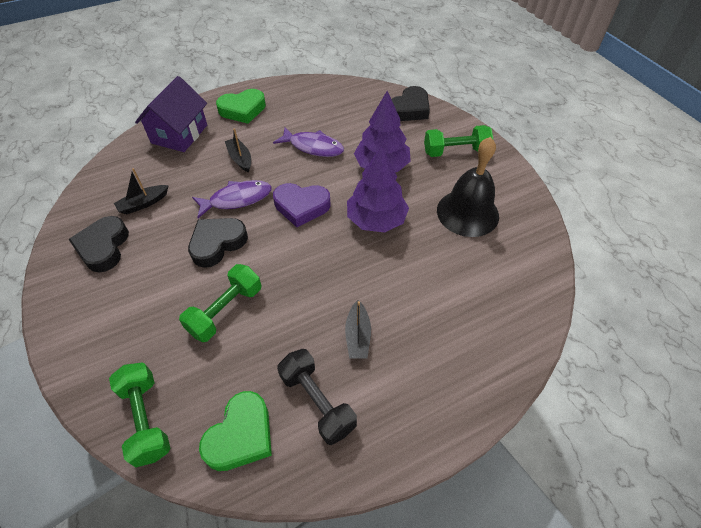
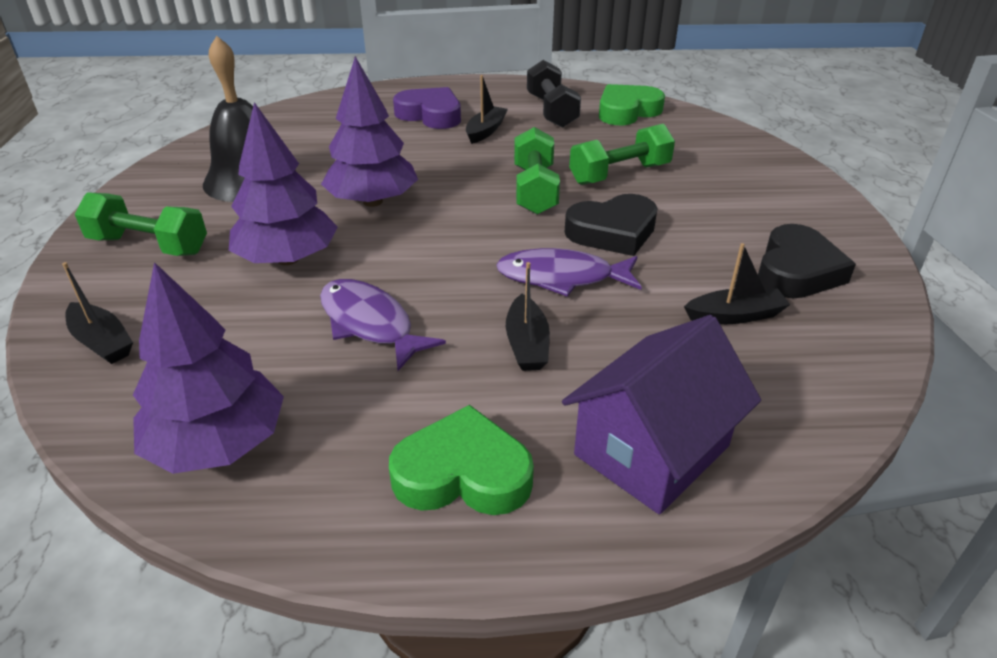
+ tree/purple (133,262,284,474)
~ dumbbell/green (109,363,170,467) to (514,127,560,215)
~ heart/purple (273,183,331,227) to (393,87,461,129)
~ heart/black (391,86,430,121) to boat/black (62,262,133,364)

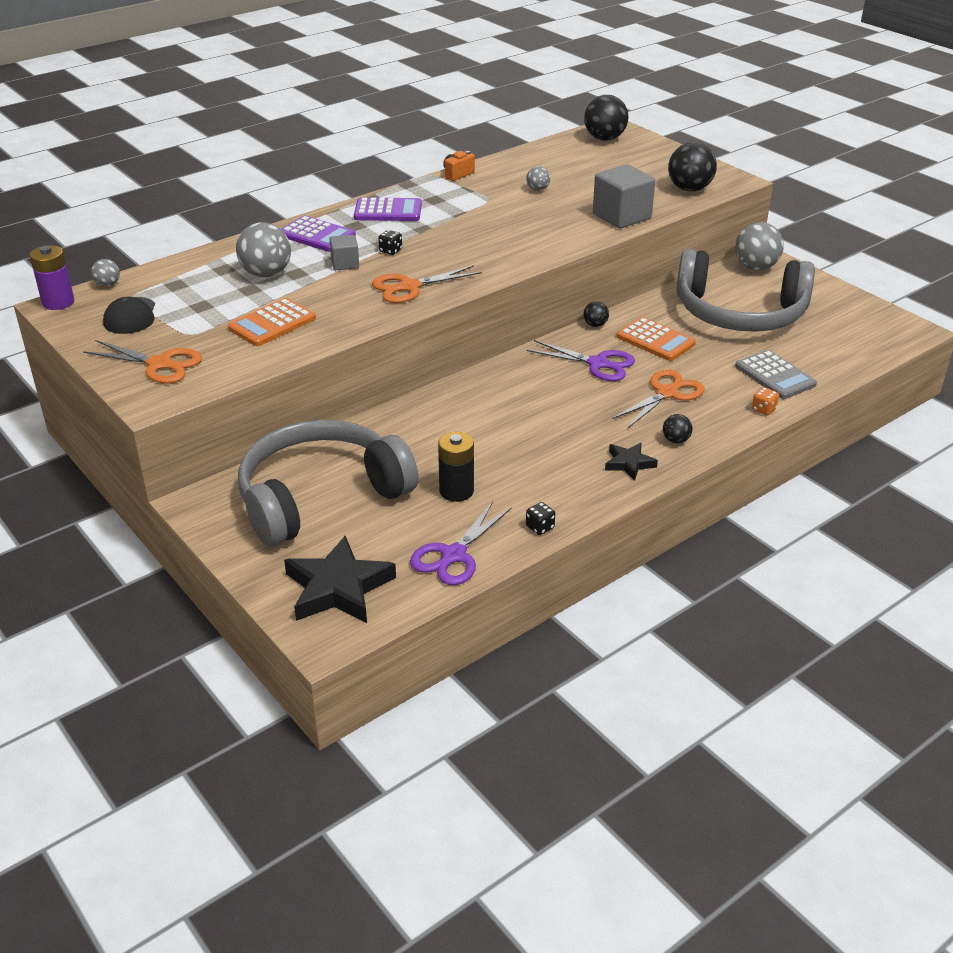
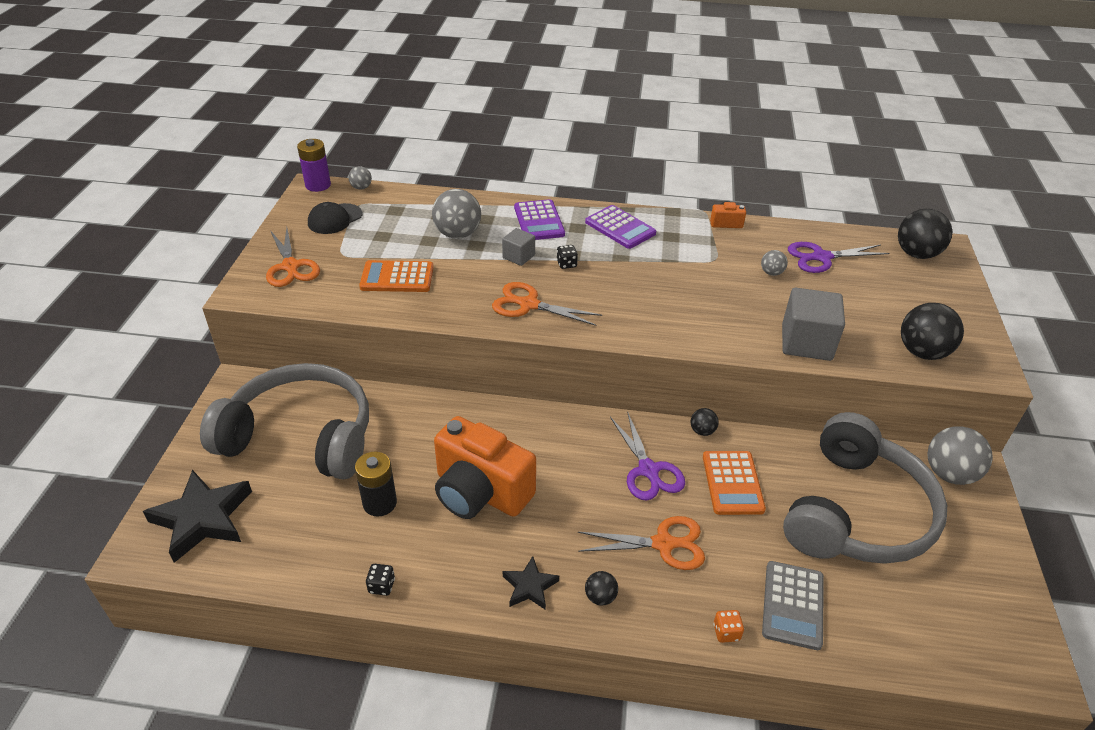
+ camera/orange (434,416,536,519)
~ scissors/purple (410,502,511,585) to (788,242,889,273)
~ headphones/grey (677,249,815,332) = (783,412,947,564) 120 degrees counterclockwise

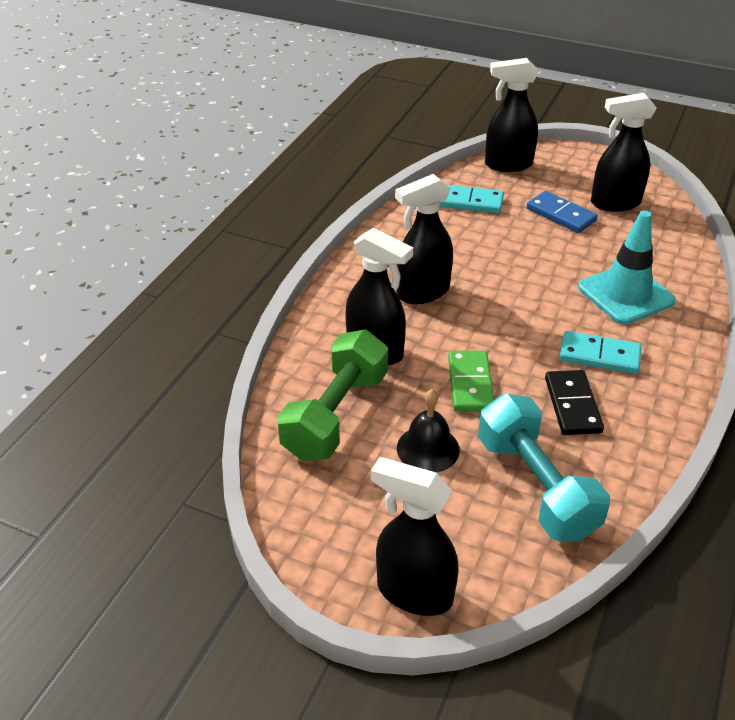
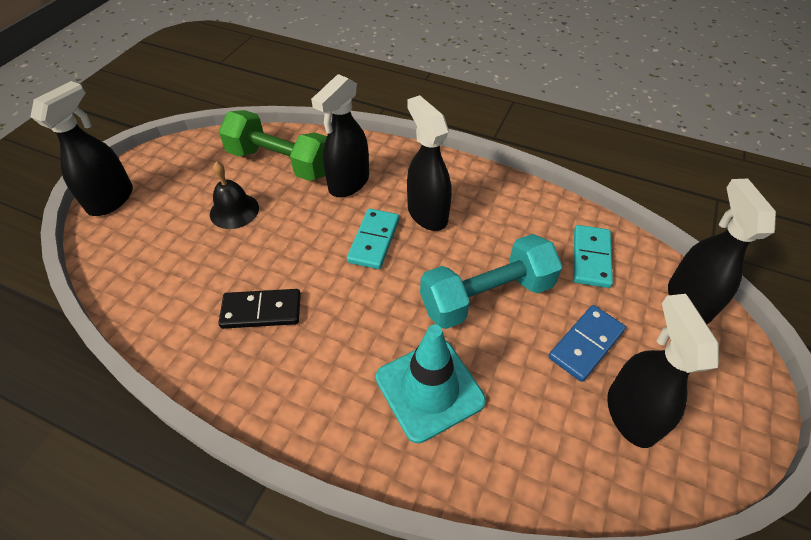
- domino/green (448,351,494,412)
~ dumbbell/turquoise (478,393,610,541) to (420,234,563,329)
~ domino/turquoise (559,331,641,374) to (347,208,399,269)

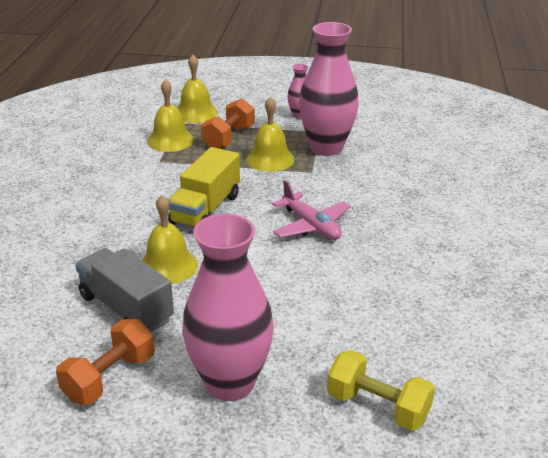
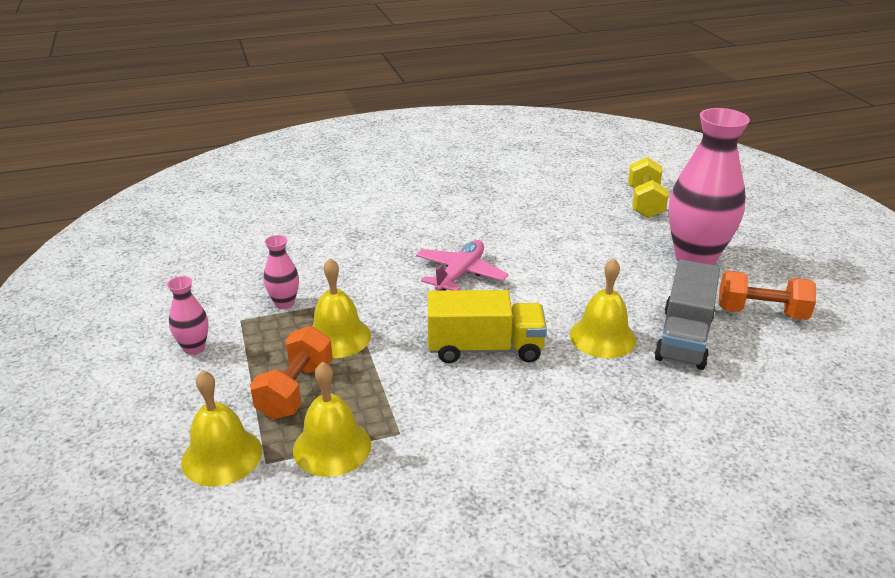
~ dumbbell/orange (201,98,255,148) = (250,326,333,419) 75 degrees counterclockwise
~ vase/pink (299,22,359,156) = (264,235,299,309) x0.45

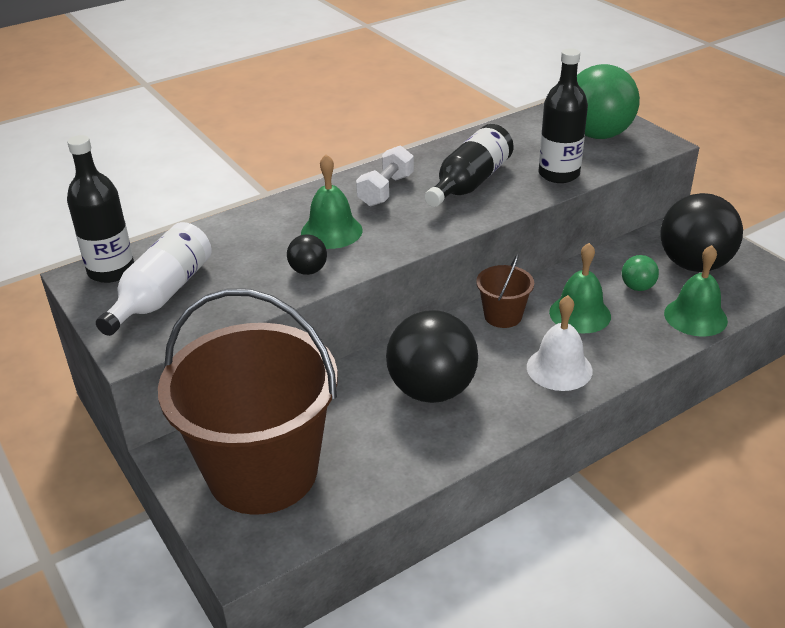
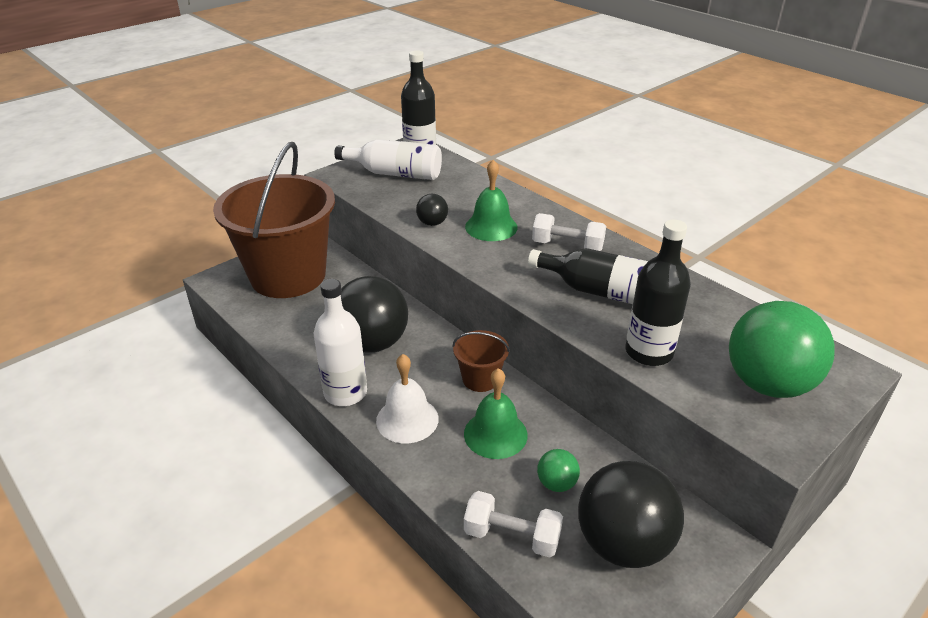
+ bottle/white (314,279,367,406)
~ bell/green (664,245,728,337) to dumbbell/white (464,491,563,558)

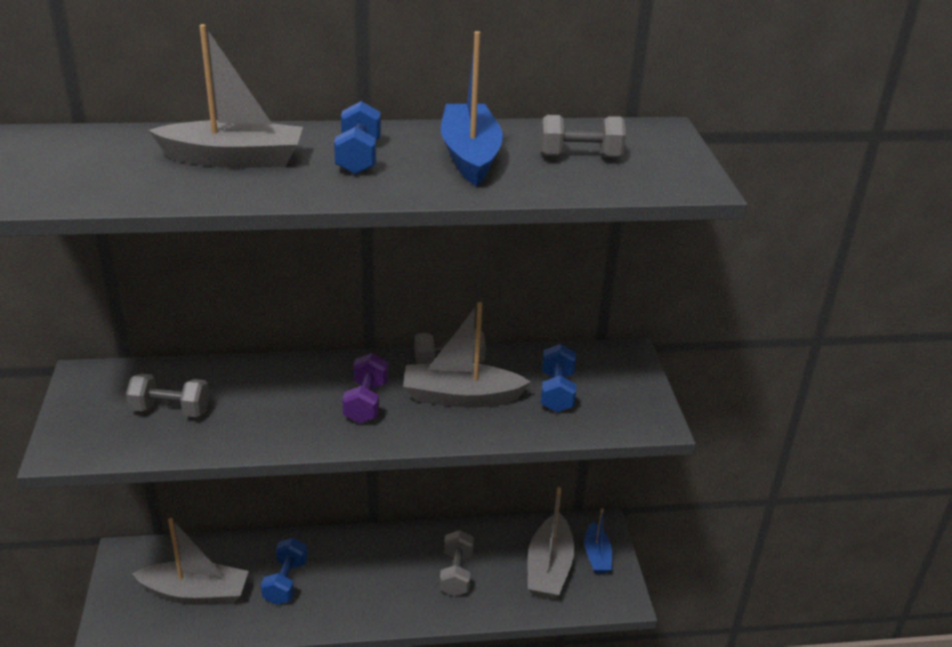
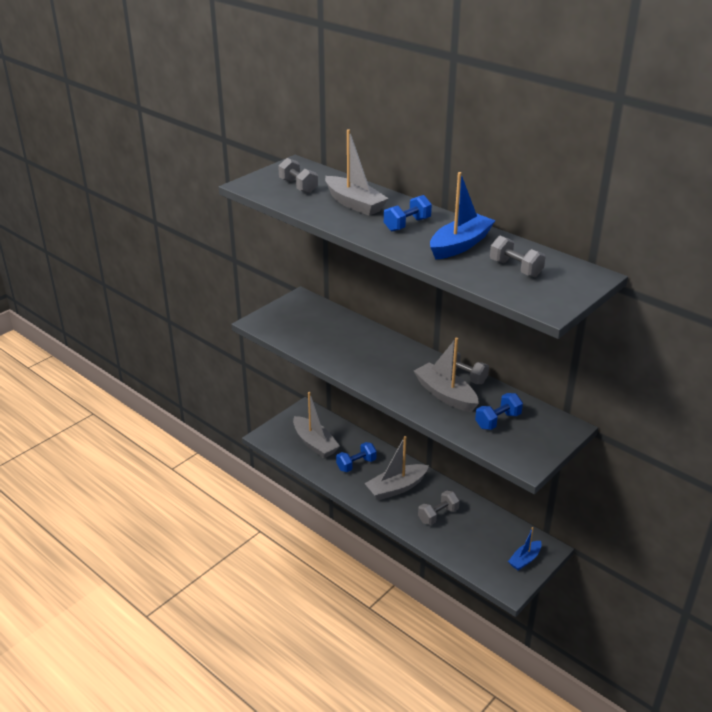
- dumbbell/purple (342,353,388,424)
~ dumbbell/grey (126,374,210,417) to (278,158,318,194)
~ boat/grey (528,487,574,599) to (364,436,429,500)

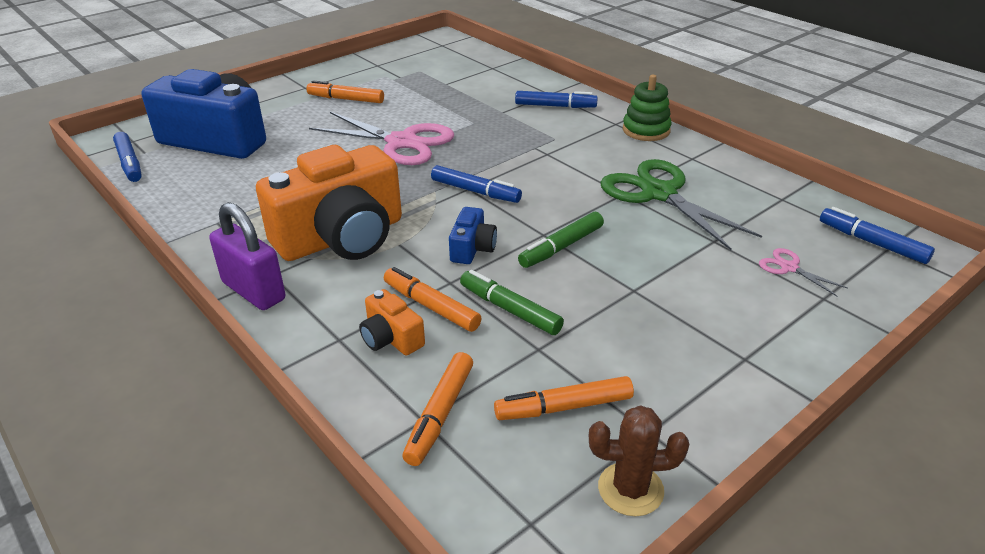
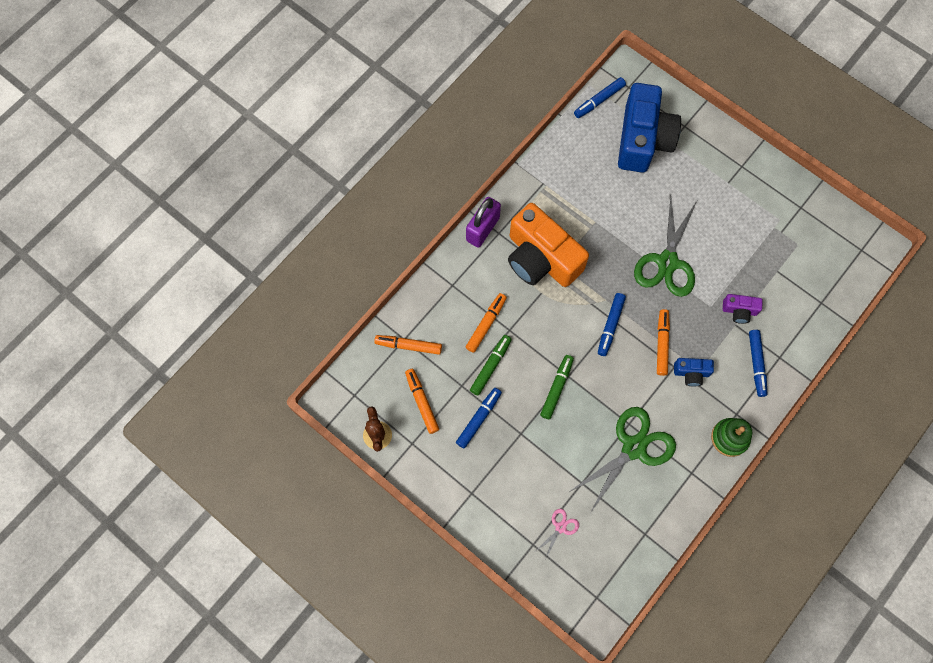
- camera/orange (359,289,425,356)
+ camera/purple (723,294,763,324)
~ marker/orange (307,80,384,103) to (657,309,670,376)
~ camera/blue (449,207,497,264) to (674,358,714,387)
~ marker/blue (820,207,935,264) to (456,388,502,449)
~ scissors/pink (309,112,454,165) to scissors/green (634,197,697,297)
~ marker/green (518,212,604,268) = (540,355,574,419) 75 degrees clockwise

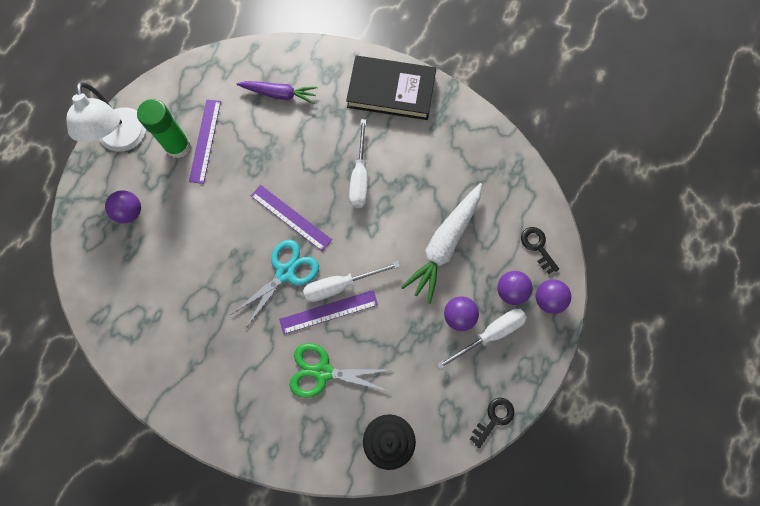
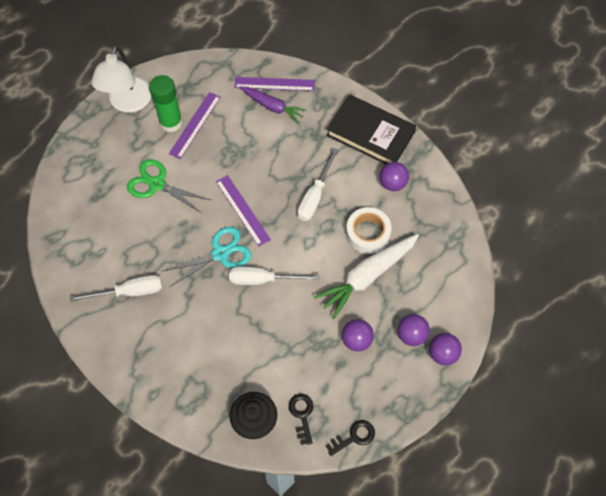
+ tape/white (346,207,392,254)
~ ball/purple (105,190,141,223) to (379,162,409,191)
~ ruler/purple (279,290,378,334) to (234,77,315,91)
~ scissors/green (289,343,389,398) to (127,159,211,214)
~ screwdriver/white (437,309,527,370) to (70,275,162,302)
~ key/black (521,227,559,274) to (288,394,313,445)

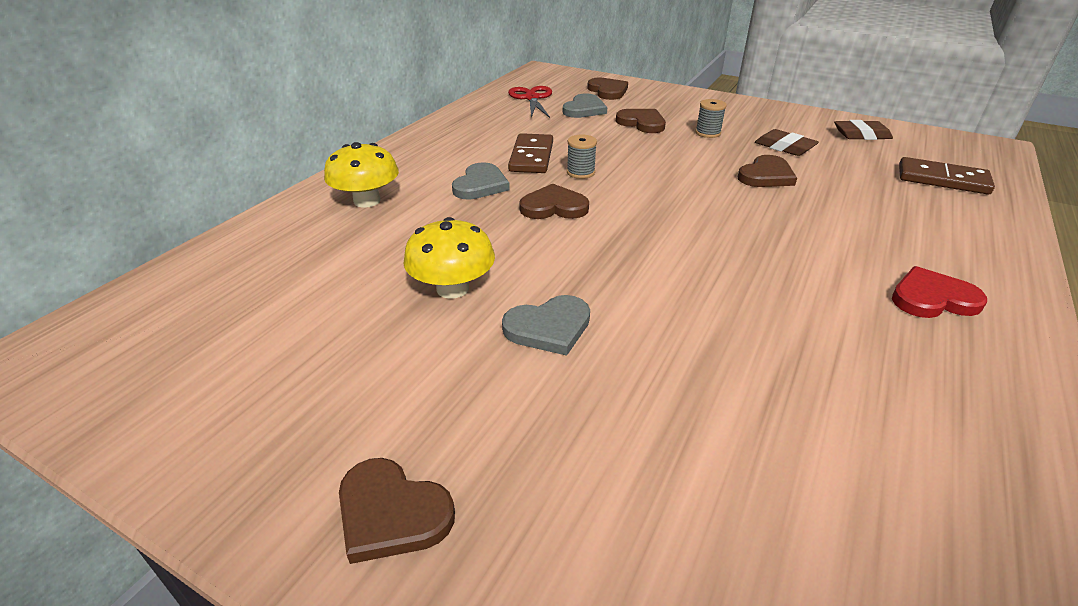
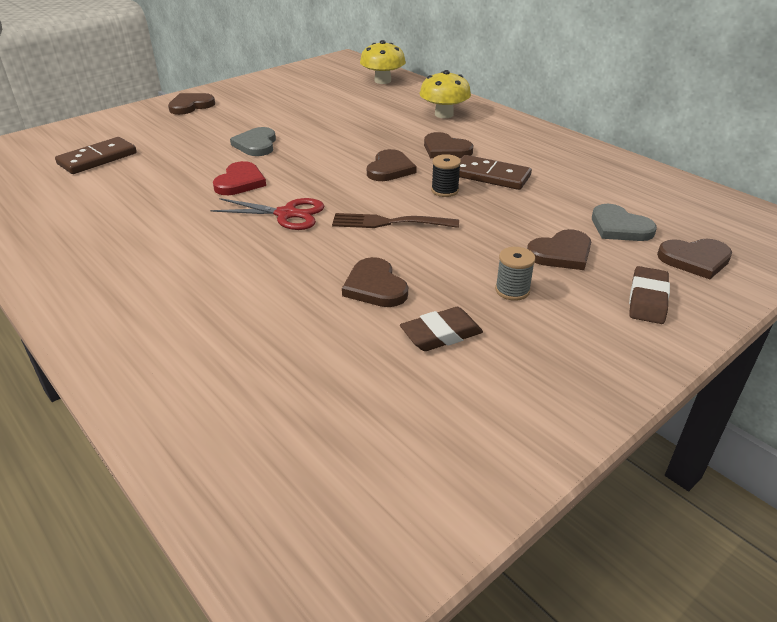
+ fork/brown (332,213,459,228)
~ mushroom/yellow (404,217,495,299) to (360,40,406,84)
~ scissors/red (508,86,552,118) to (210,198,325,230)
~ eraser/brown (834,120,893,140) to (629,266,670,324)
~ heart/red (892,266,987,318) to (213,161,266,195)
~ domino/brown (899,157,995,194) to (55,137,137,174)
~ heart/grey (452,162,510,200) to heart/brown (424,132,473,158)
~ spool/grey (567,135,597,179) to spool/black (431,154,461,197)

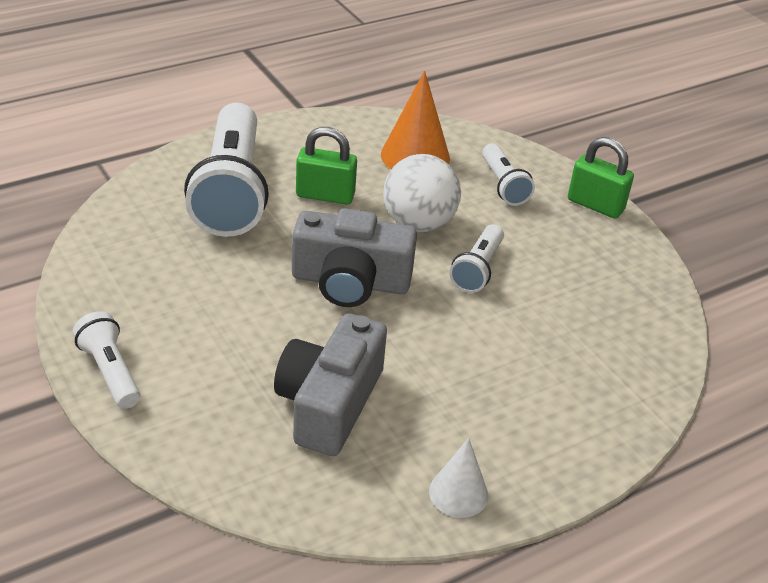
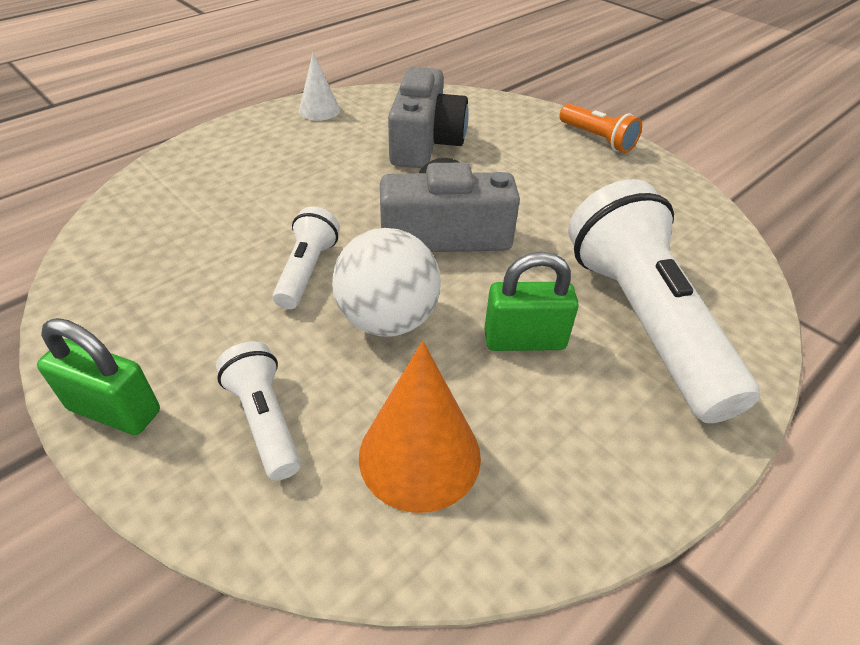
~ flashlight/white (73,311,140,409) to flashlight/orange (559,104,642,153)

